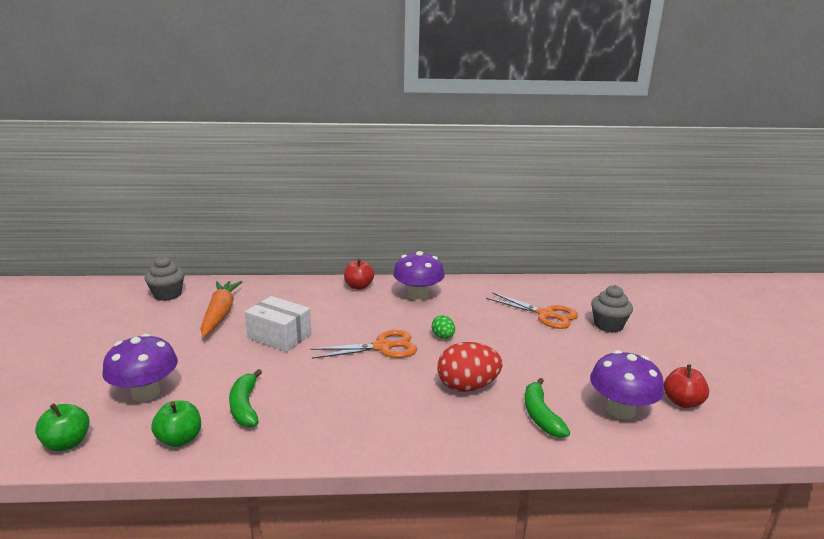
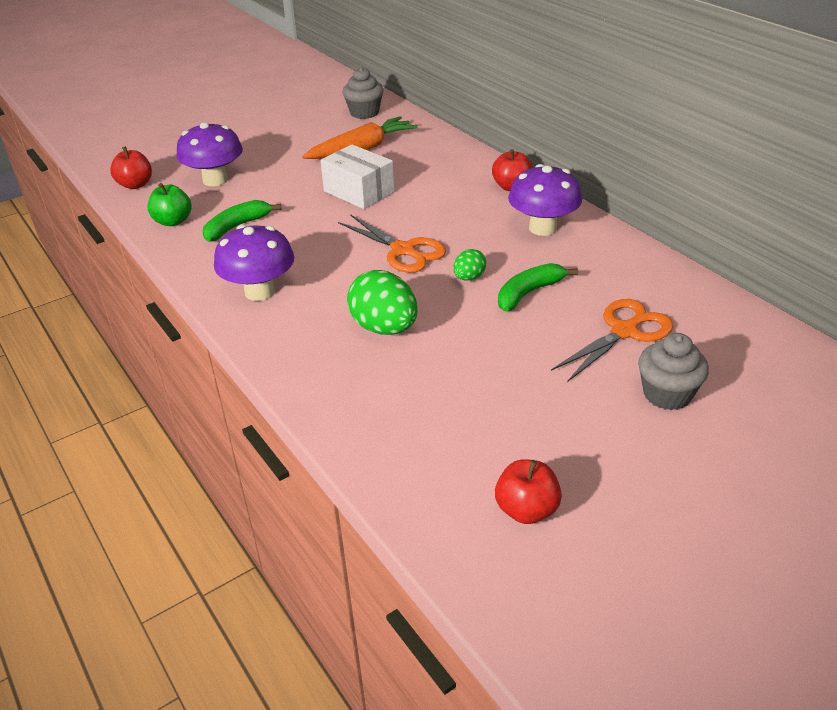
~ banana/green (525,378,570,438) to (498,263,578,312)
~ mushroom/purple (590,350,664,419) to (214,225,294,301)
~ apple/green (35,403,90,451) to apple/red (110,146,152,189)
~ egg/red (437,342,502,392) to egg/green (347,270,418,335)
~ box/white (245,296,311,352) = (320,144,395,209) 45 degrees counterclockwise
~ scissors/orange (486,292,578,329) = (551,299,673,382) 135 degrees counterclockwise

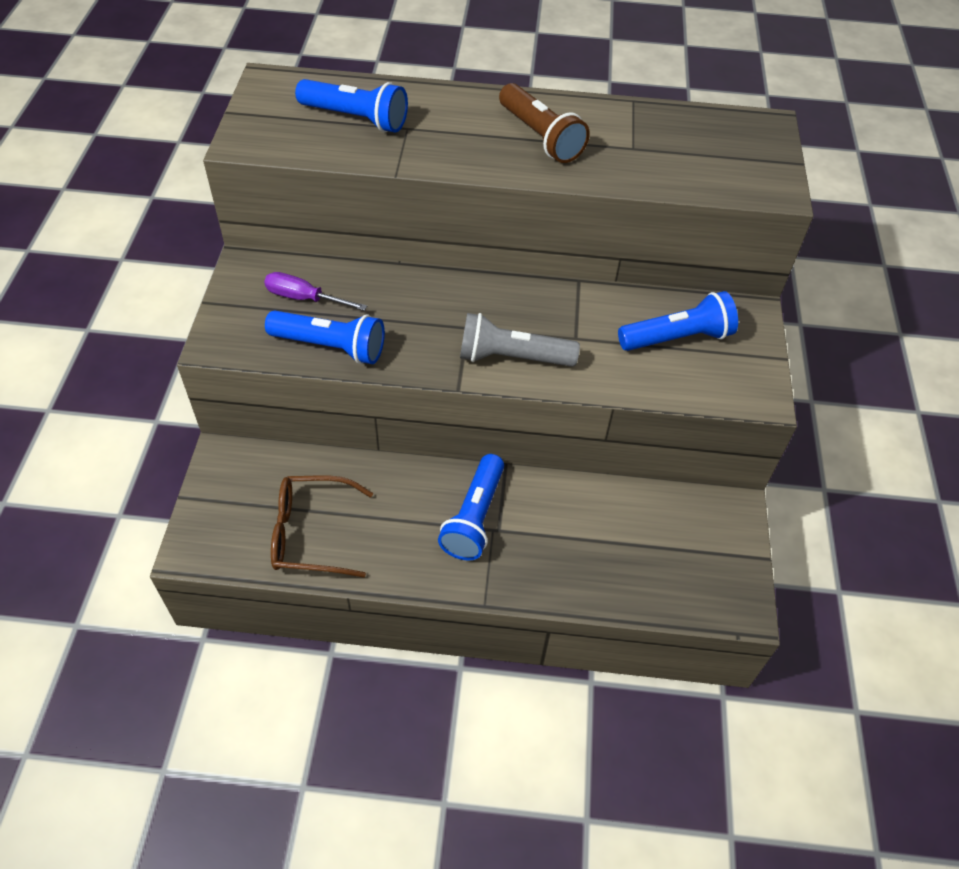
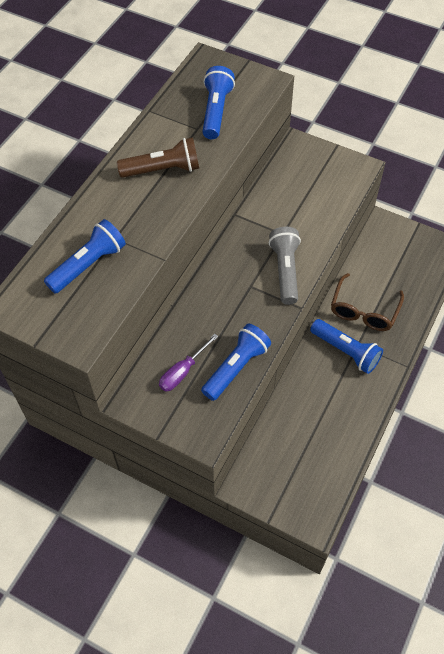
~ glasses/brown (271,476,373,578) to (331,273,404,331)
~ flashlight/blue (618,291,738,351) to (202,66,235,139)
~ flashlight/grey (460,313,580,367) = (269,227,301,305) 150 degrees clockwise

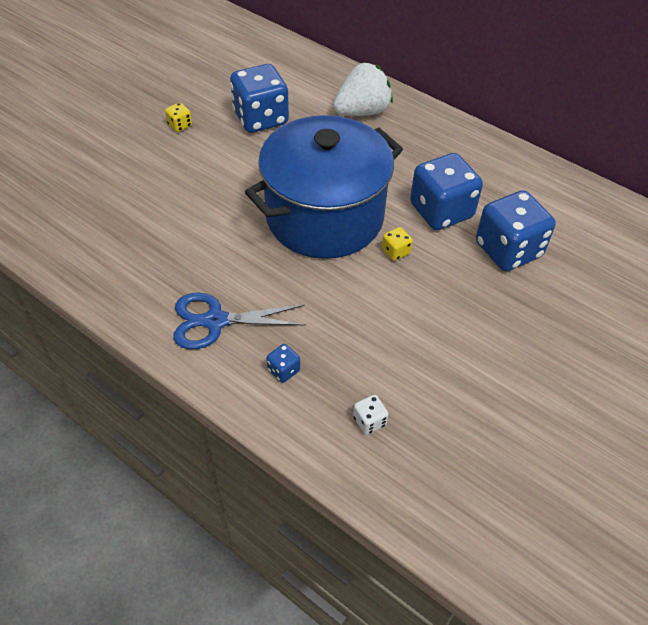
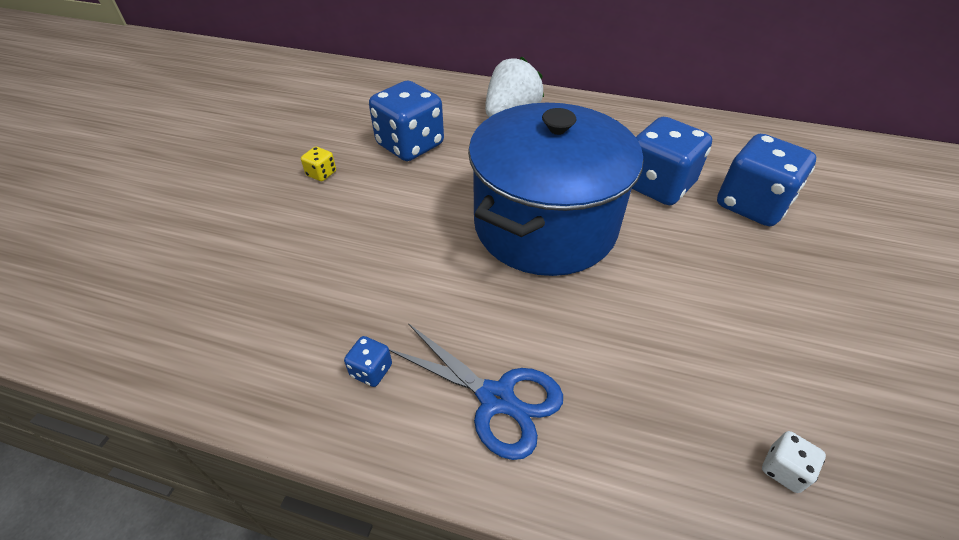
- dice/yellow (382,227,412,261)
~ dice/blue (267,344,300,383) to (344,336,392,387)
~ scissors/blue (173,293,306,349) = (389,323,563,460) 120 degrees counterclockwise

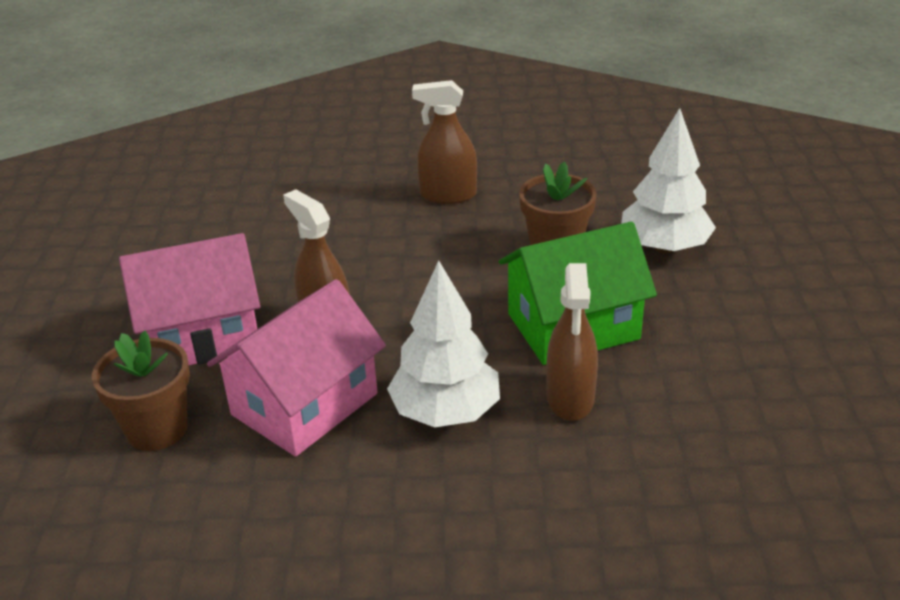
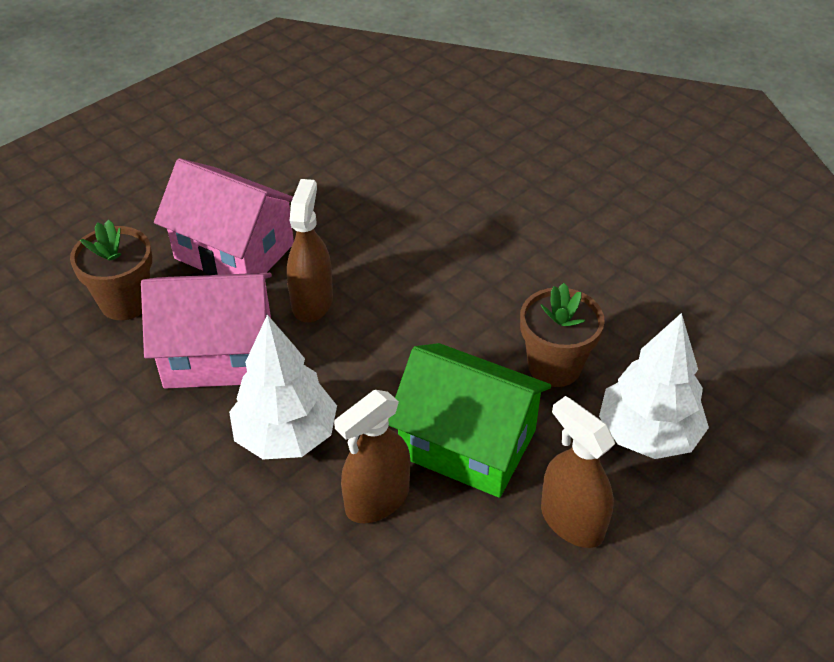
~ spray bottle/brown (412,80,477,204) to (541,396,615,548)

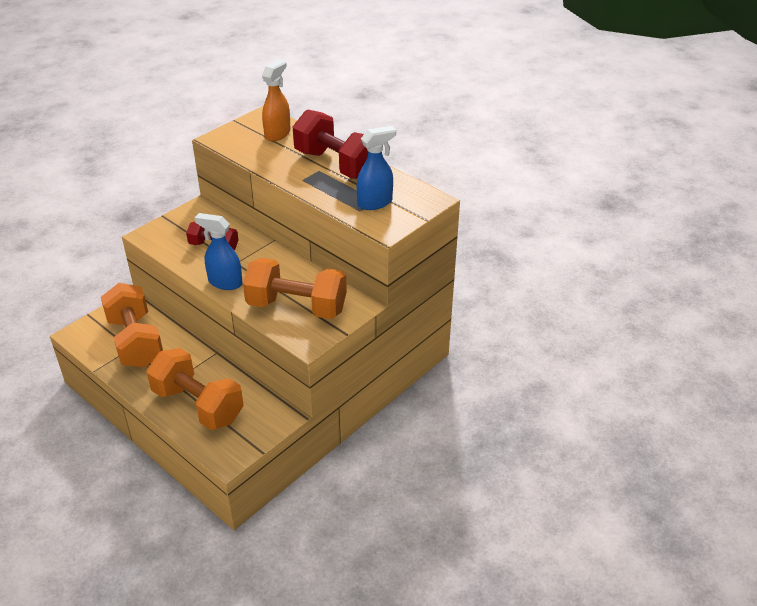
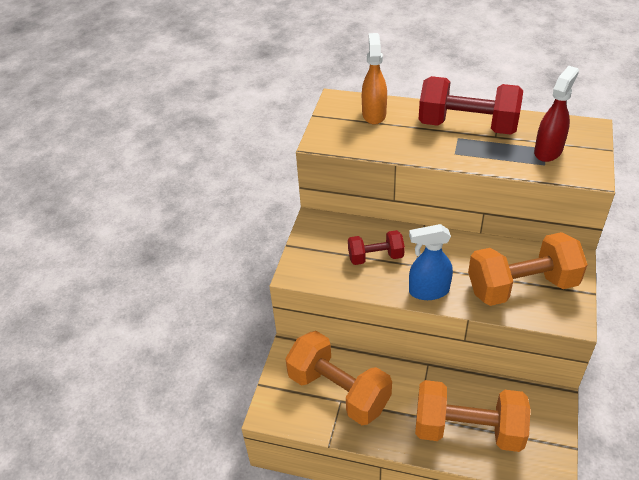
~ spray bottle/blue (357,126,396,210) to spray bottle/red (534,66,579,162)

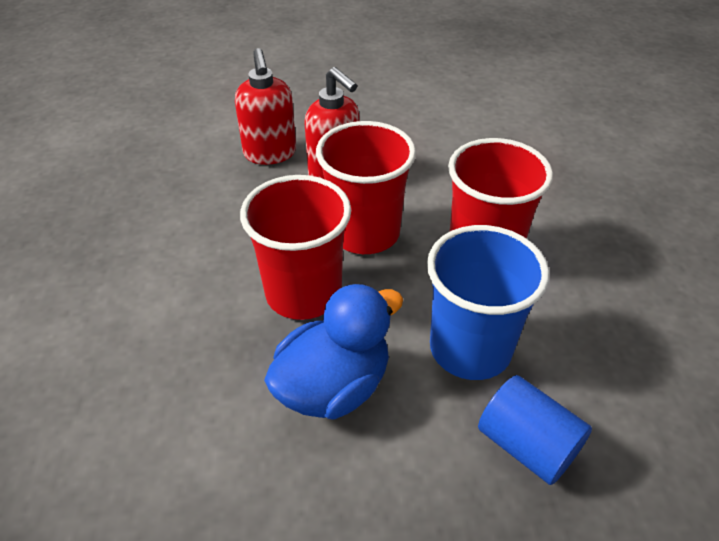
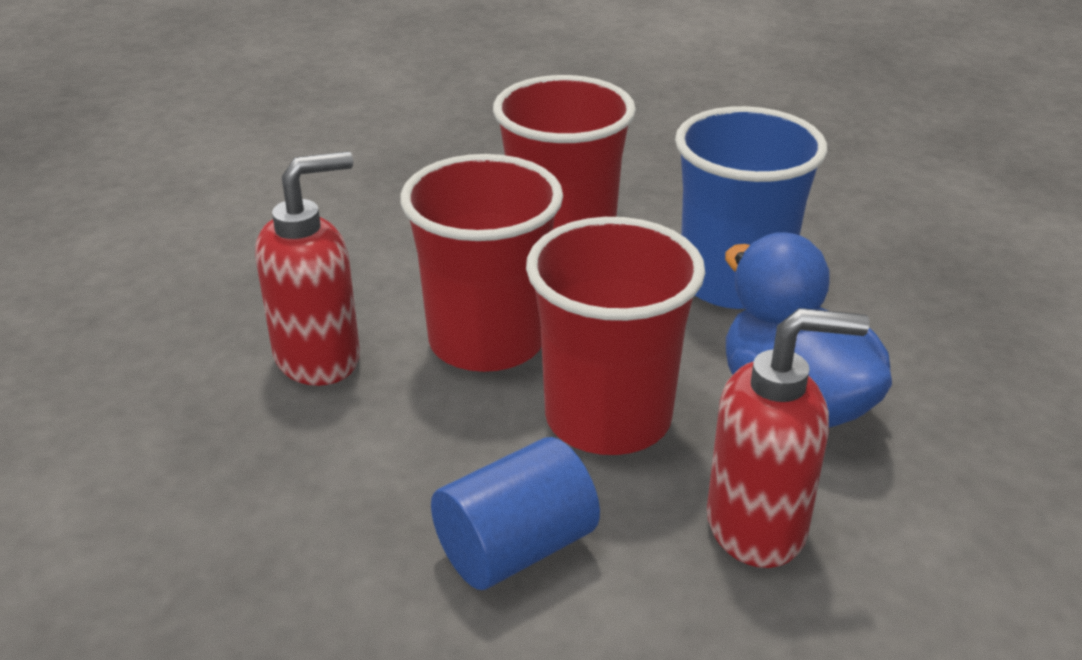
~ soap dispenser/red (235,48,296,165) to (707,308,869,568)
~ cylinder/blue (478,375,592,485) to (431,437,600,590)

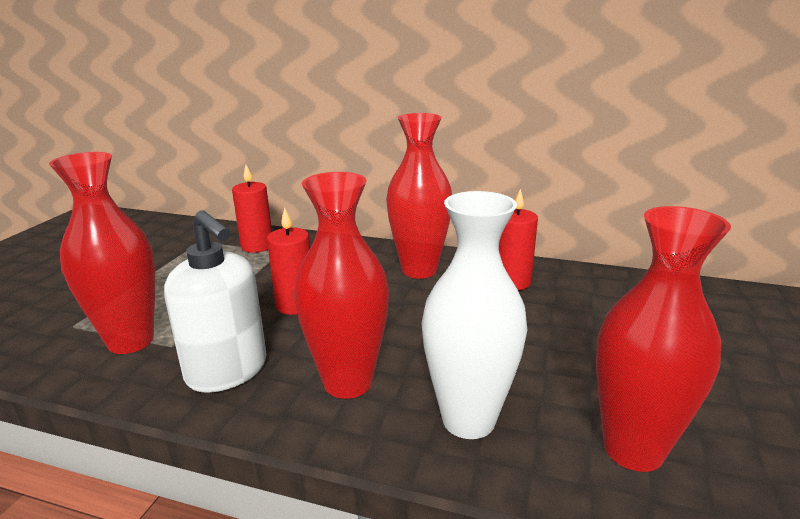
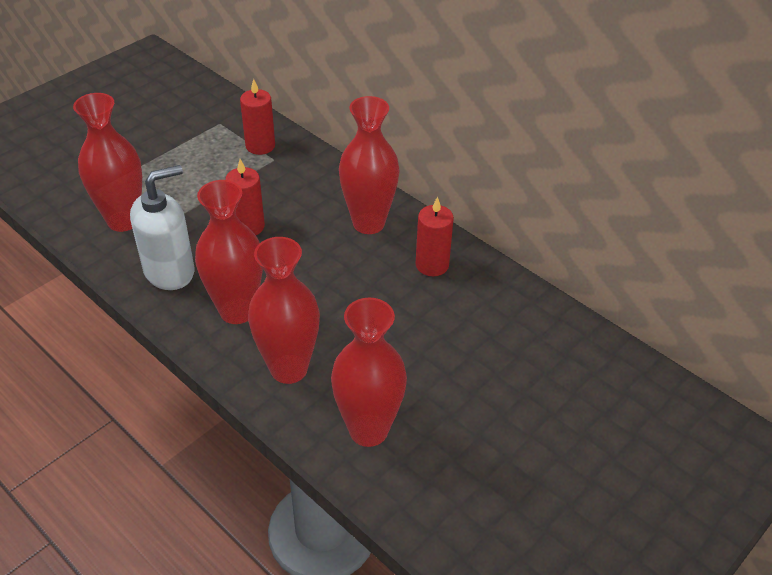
~ vase/white (421,191,527,439) to vase/red (248,237,320,384)
~ soap dispenser/white (164,210,267,393) = (130,165,194,290) 105 degrees counterclockwise

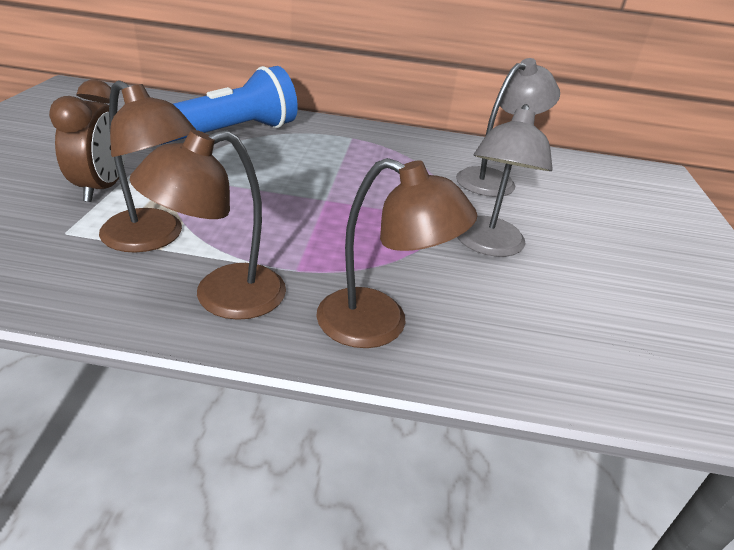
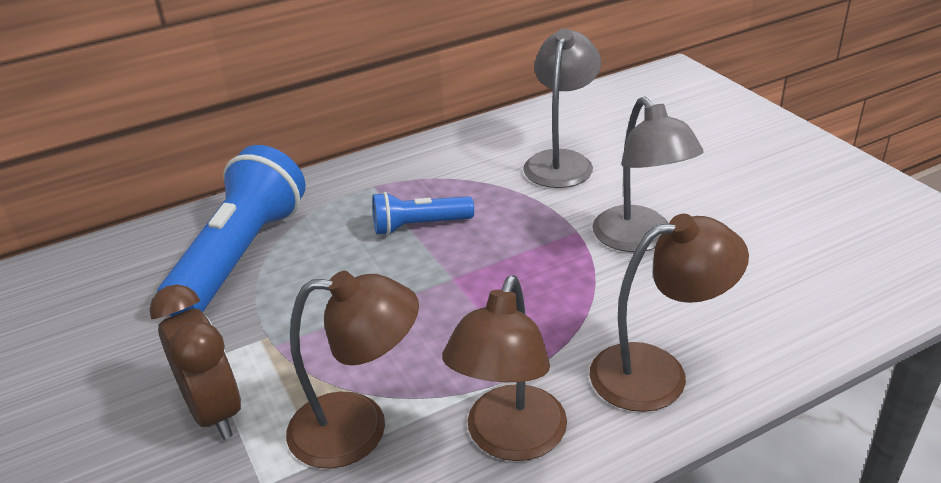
+ flashlight/blue (373,192,474,235)

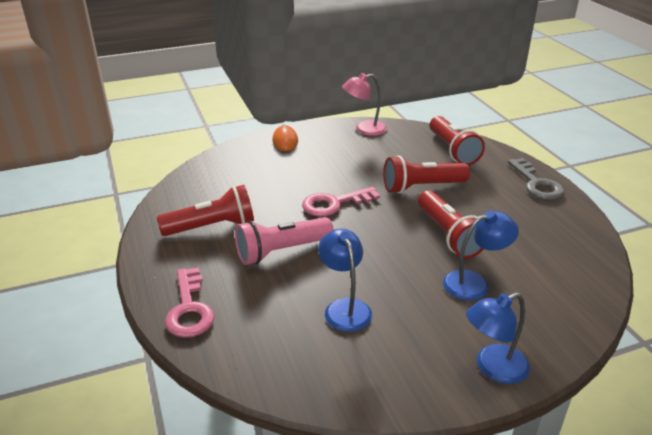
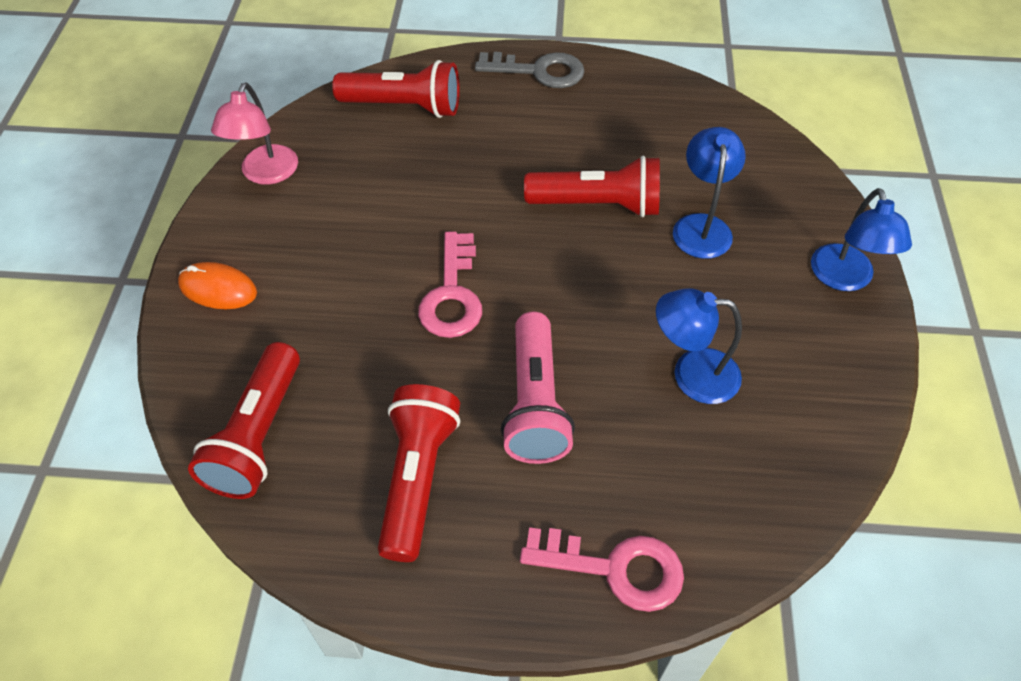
~ flashlight/red (383,156,470,194) to (188,342,300,499)

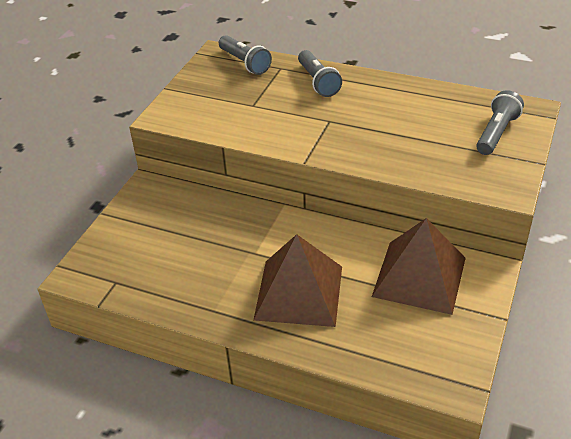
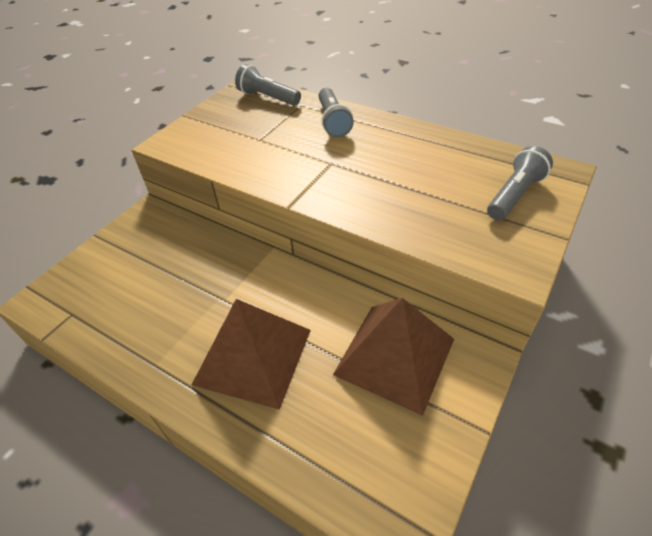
~ flashlight/grey (219,35,272,75) = (235,64,301,106) 150 degrees clockwise

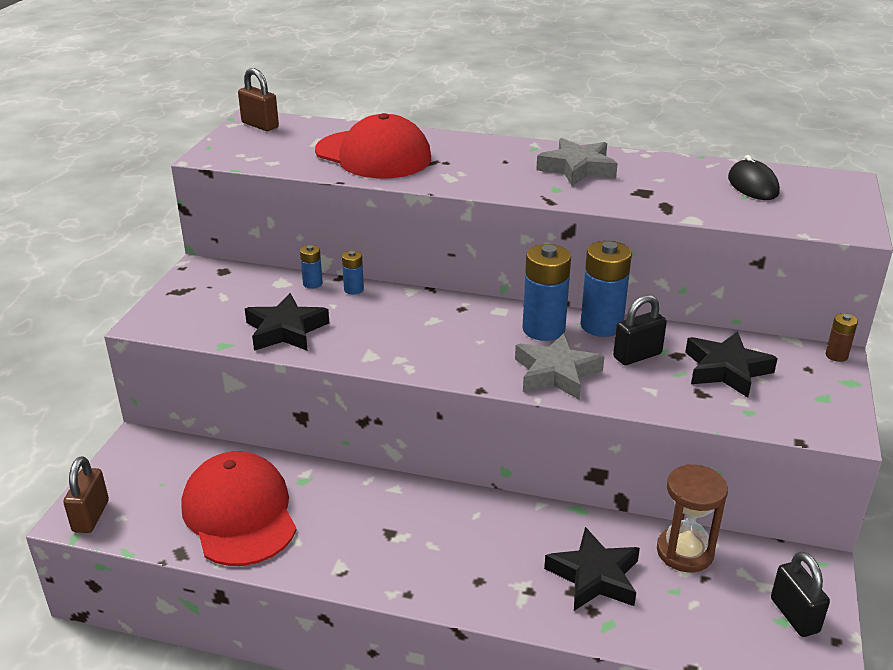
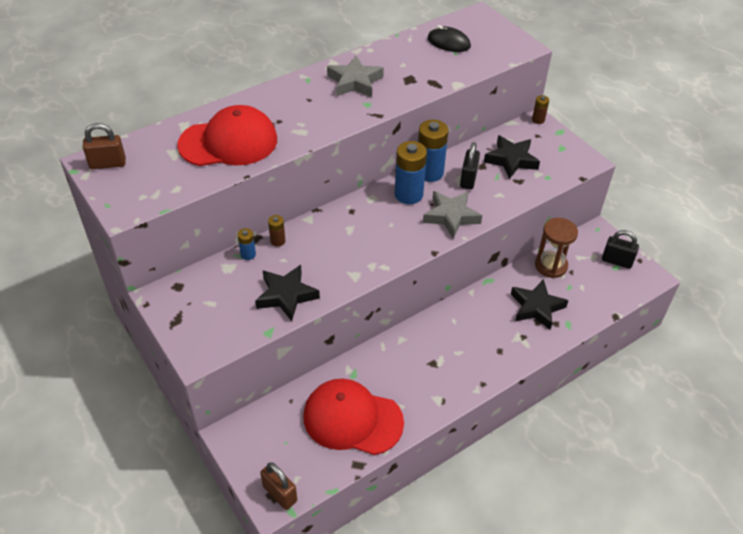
~ battery/blue (342,250,364,295) to battery/brown (268,215,285,247)

